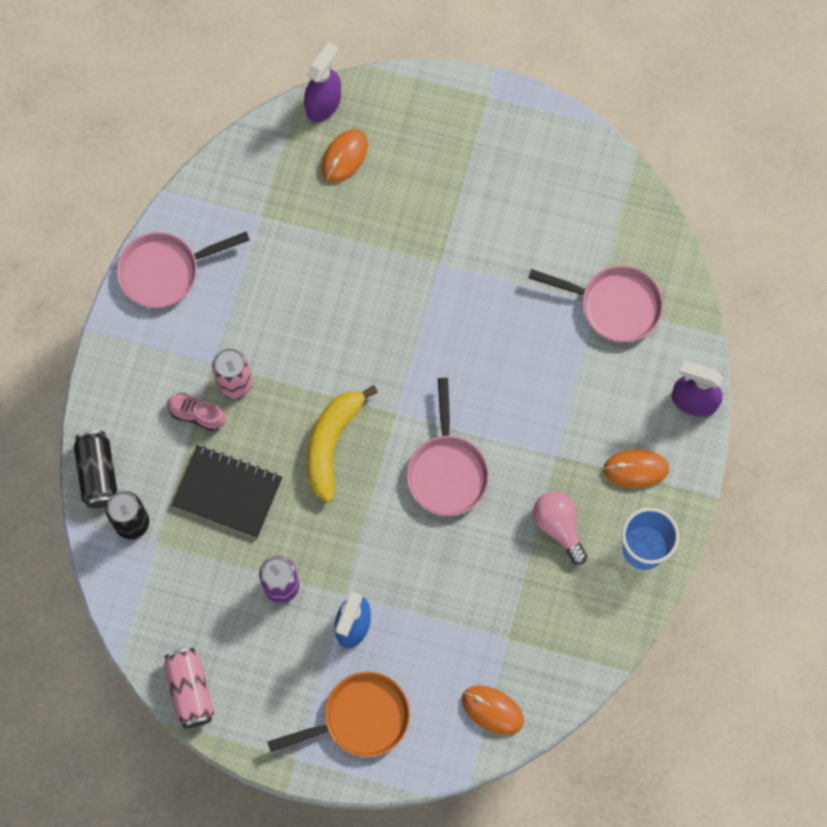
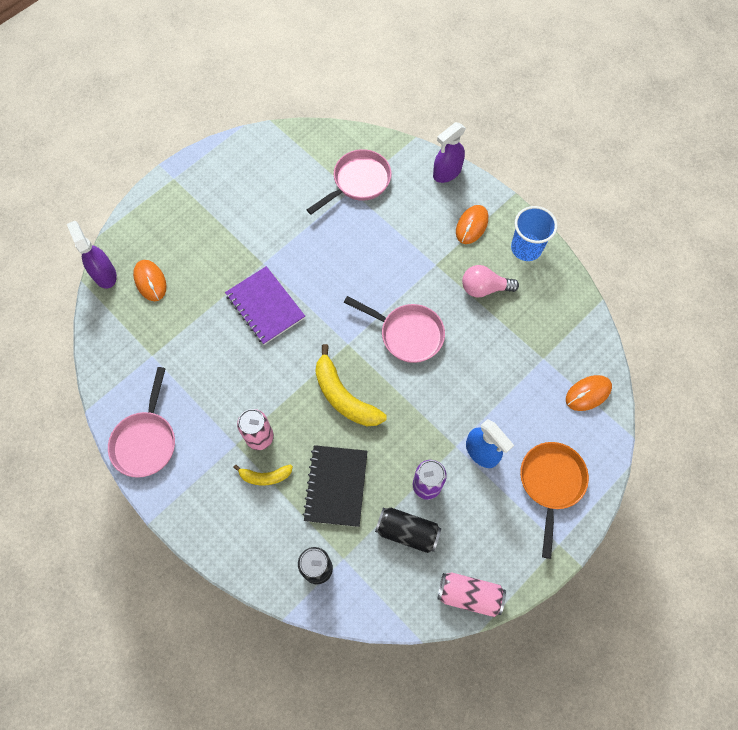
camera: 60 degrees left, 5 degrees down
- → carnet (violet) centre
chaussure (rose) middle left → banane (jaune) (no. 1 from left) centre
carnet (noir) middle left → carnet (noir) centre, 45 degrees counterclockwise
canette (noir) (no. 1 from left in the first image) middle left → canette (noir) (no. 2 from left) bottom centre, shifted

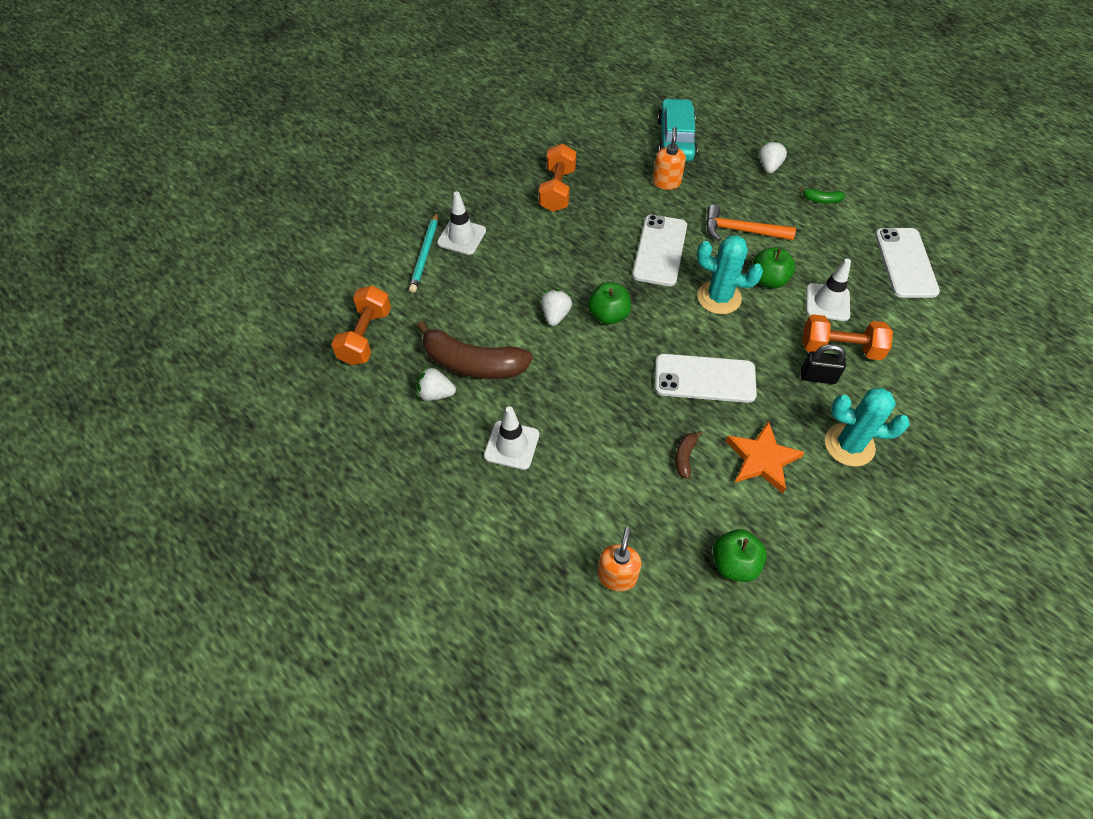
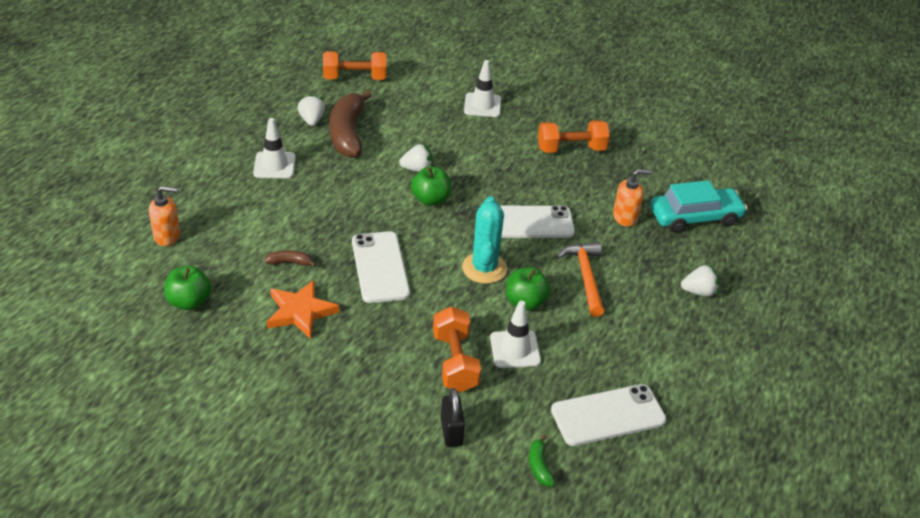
camera: 70 degrees right, 15 degrees down
cadenas (noir) middle right → cadenas (noir) bottom centre, shifted
banane (vert) top right → banane (vert) bottom centre, shifted
crayon (turquoise) top centre → -
cactus (turquoise) (no. 2 from left) middle right → -

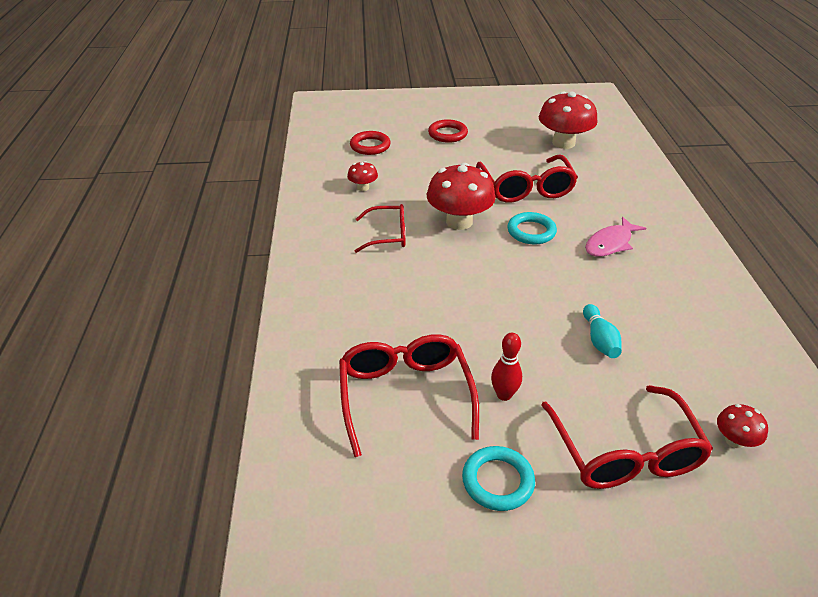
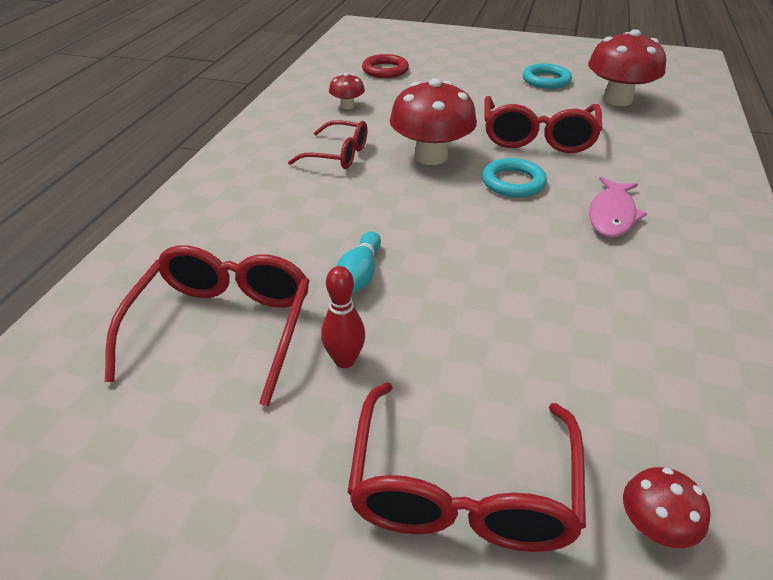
camera: 20 degrees right, 0 degrees up
quille (turquoise) middle right → quille (turquoise) centre, shifted
anneau (turquoise) (no. 1 from left in the first image) bottom centre → anneau (turquoise) (no. 2 from left) top right, shifted
poisson (rose) middle right, 45 degrees counterclockwise
anneau (rouge) (no. 2 from left) top centre → -

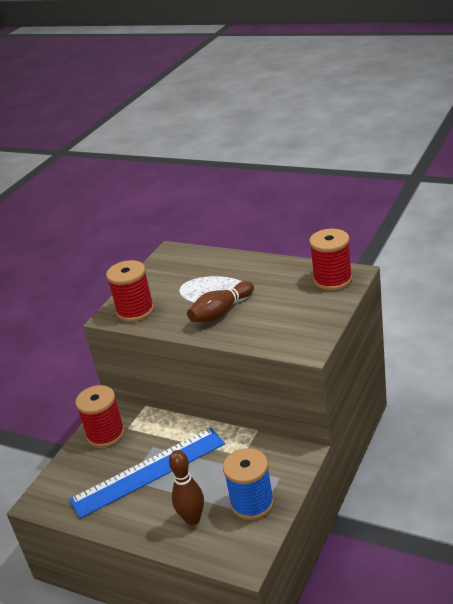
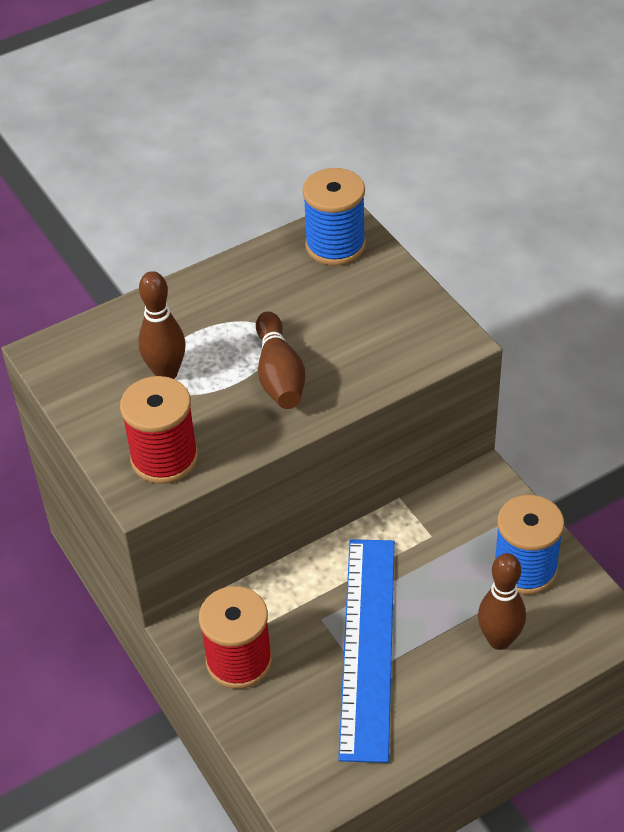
camera: 60 degrees left, 15 degrees up
- → quille (marron) (no. 1 from left) middle left
bobine (rouge) (no. 3 from left) middle right → bobine (bleu) (no. 1 from left) top centre

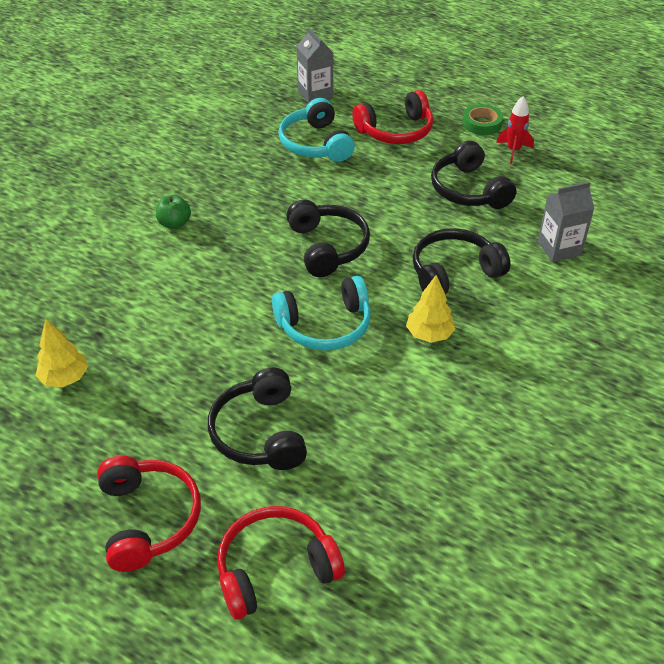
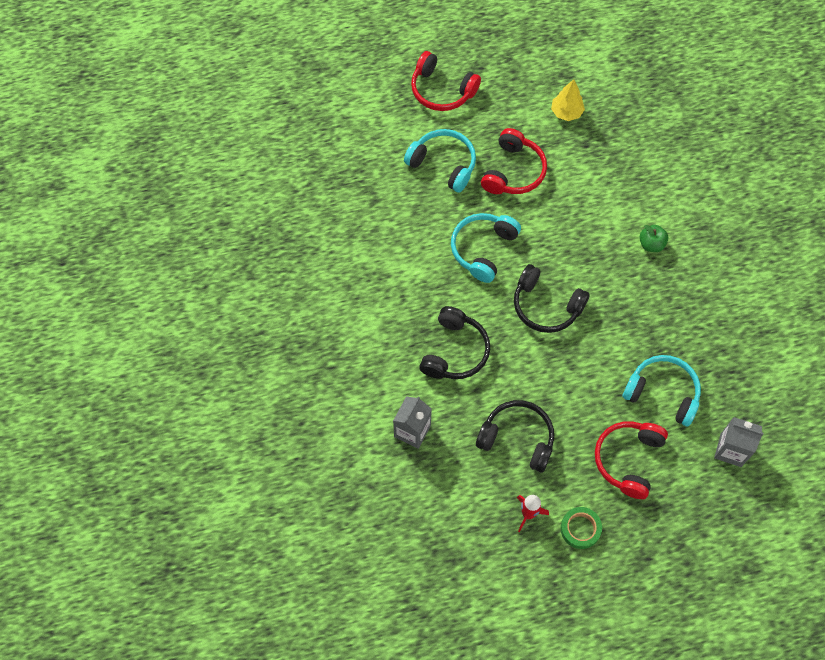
camera: 135 degrees right, 20 degrees up
casque audio (noir) (no. 1 from left) centre → casque audio (turquoise) (no. 1 from left) top centre
casque audio (rouge) (no. 2 from left) bottom centre → casque audio (rouge) (no. 2 from left) top centre, shifted
arbre (jaune) (no. 2 from left) centre → -

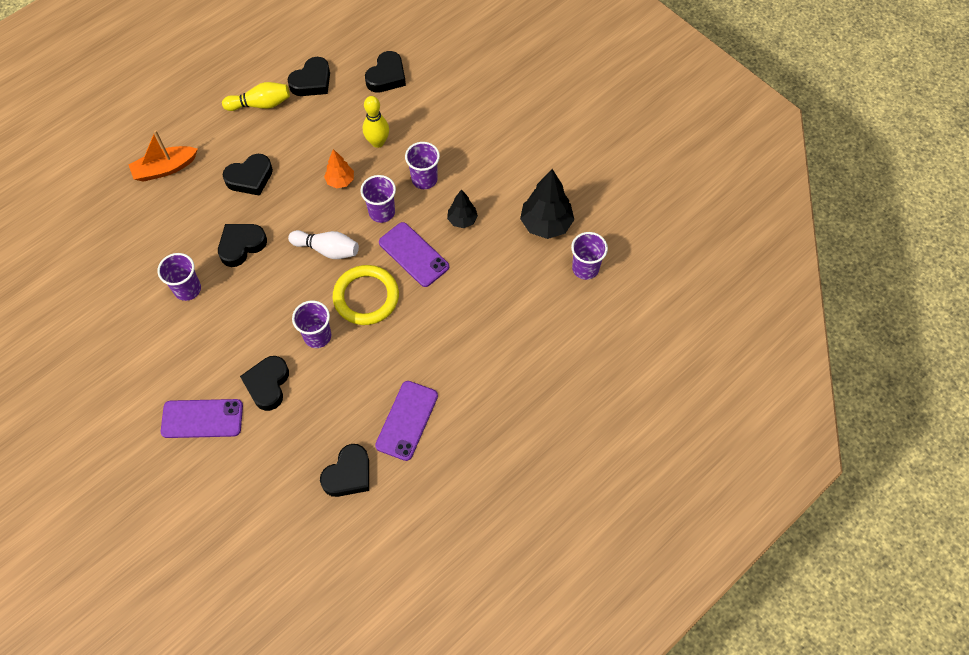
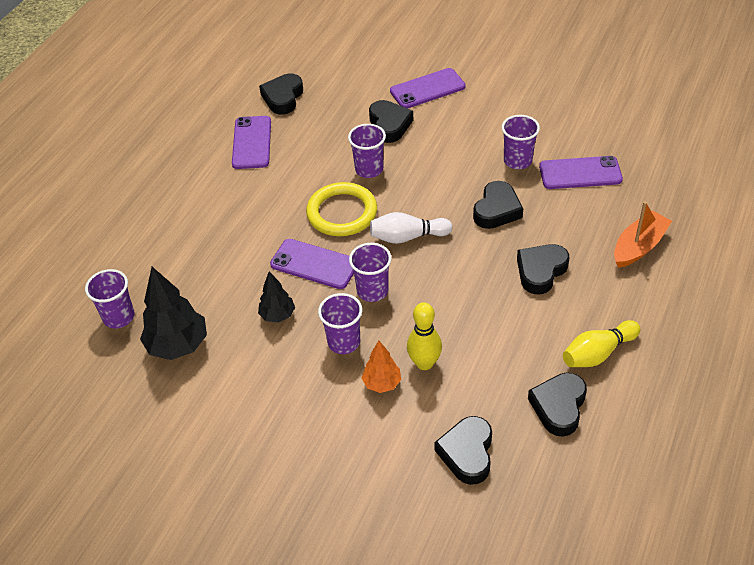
camera: 160 degrees right, 15 degrees down
arbre (orange) top centre → arbre (orange) centre, shifted
- → téléphone (violet) (no. 4 from left) top right

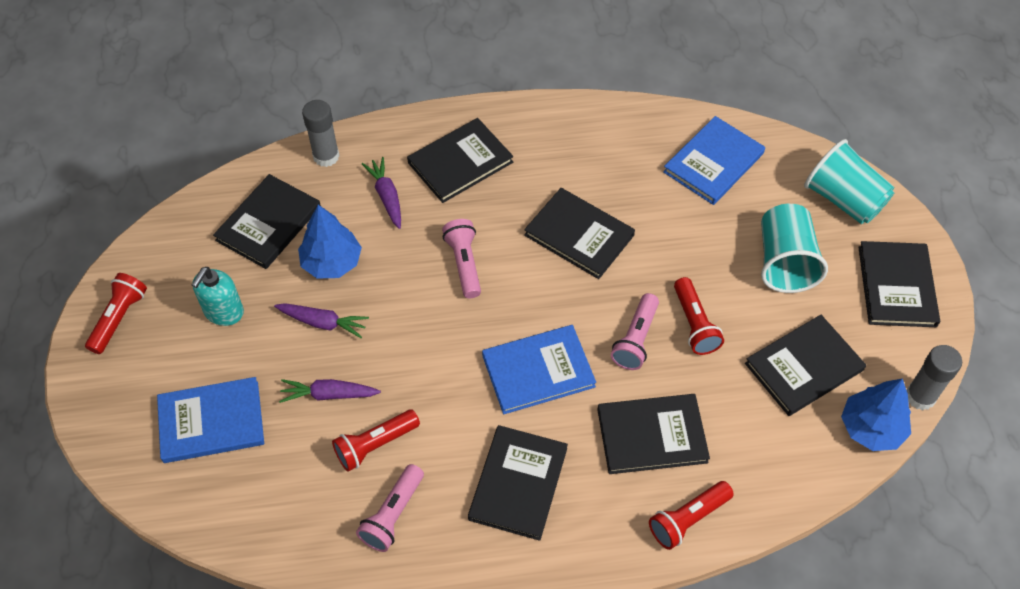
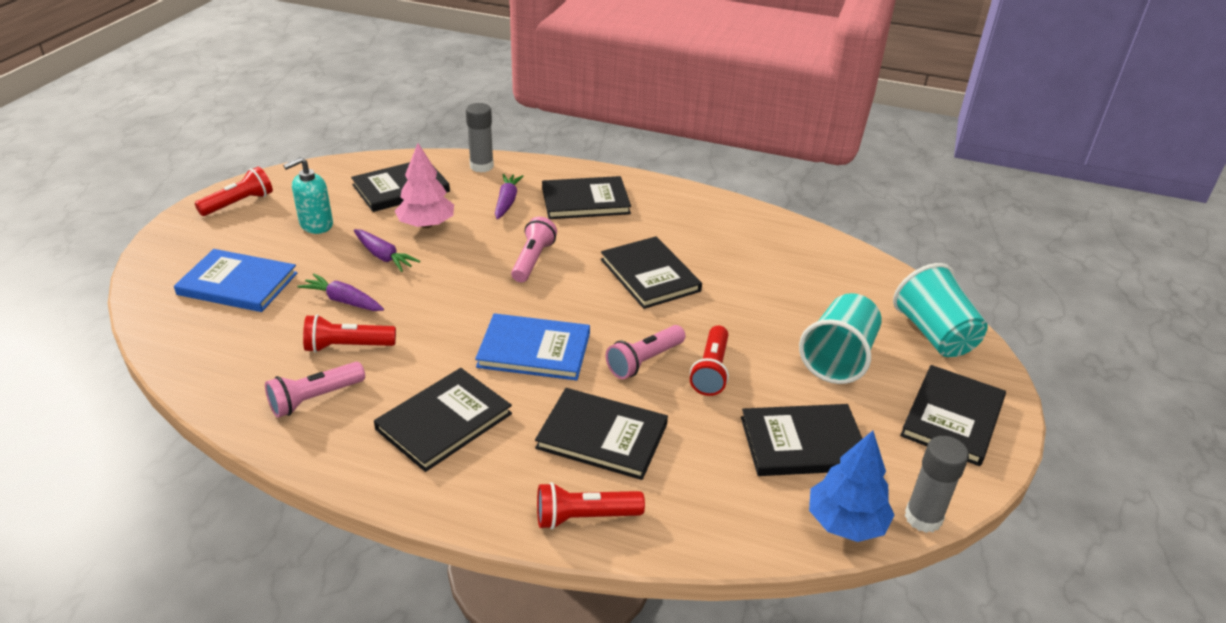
camera: 25 degrees right, 20 degrees down
arbre (bleu) (no. 1 from left) middle left → arbre (rose) top centre
livre (bleu) (no. 3 from left) top right → -

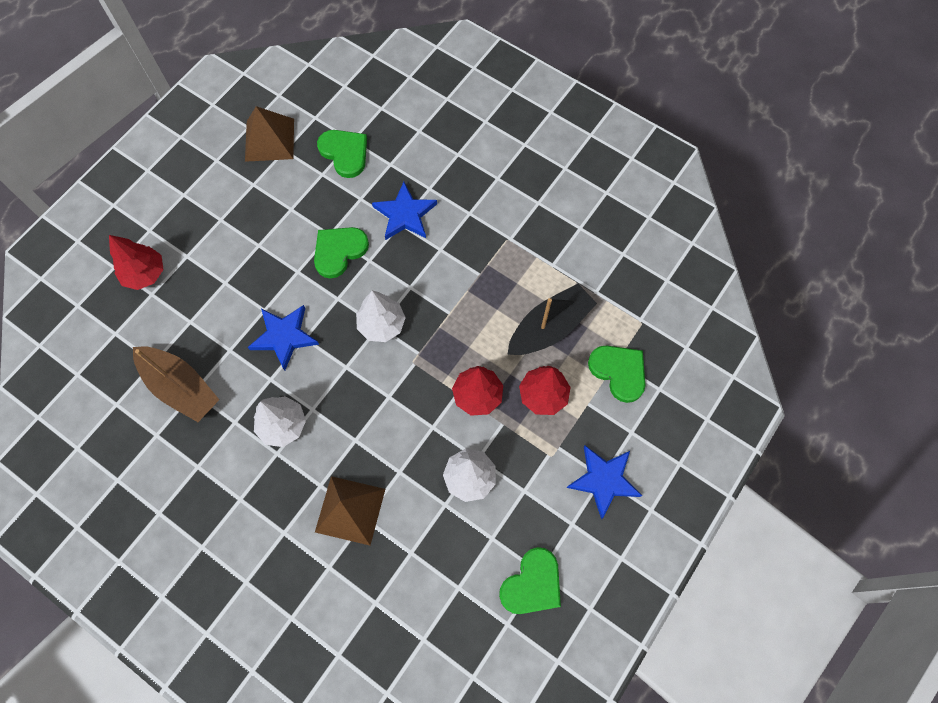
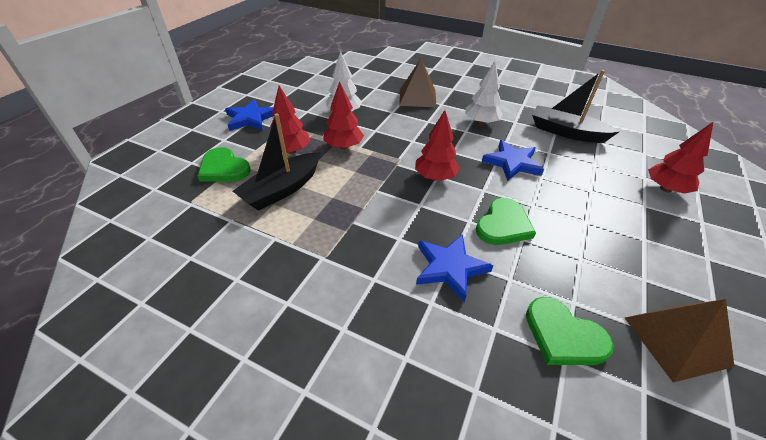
camera: 170 degrees right, 25 degrees down
arbre (blanc) (no. 2 from left) centre → arbre (rouge) (no. 3 from left) top centre
bateau (marron) middle left → bateau (noir) (no. 2 from left) top right
cœur (vert) (no. 3 from left) bottom centre → -

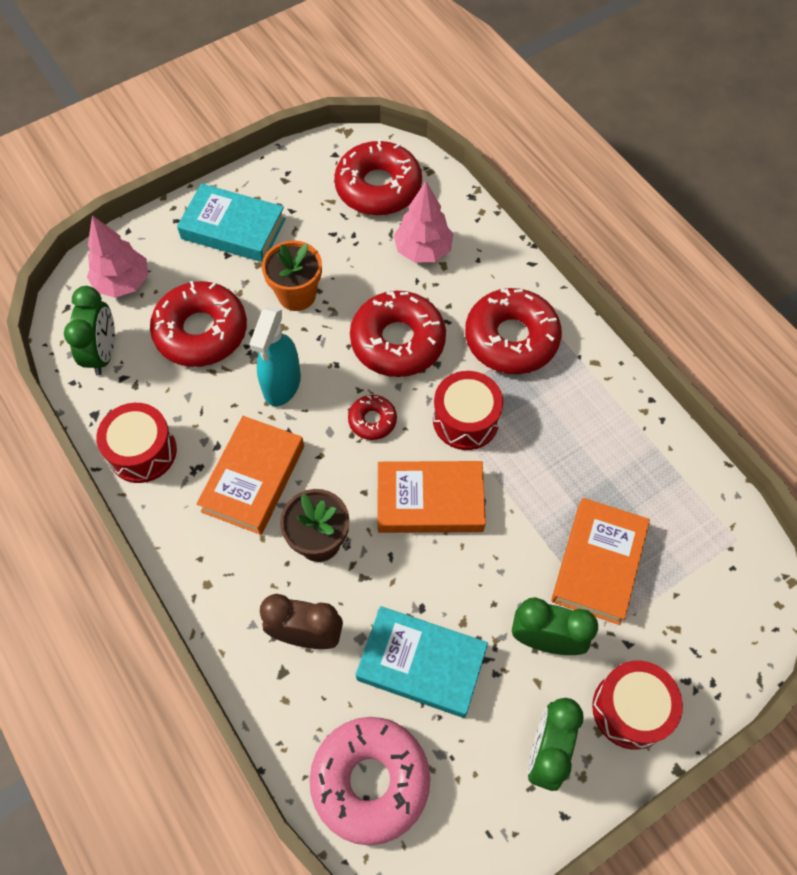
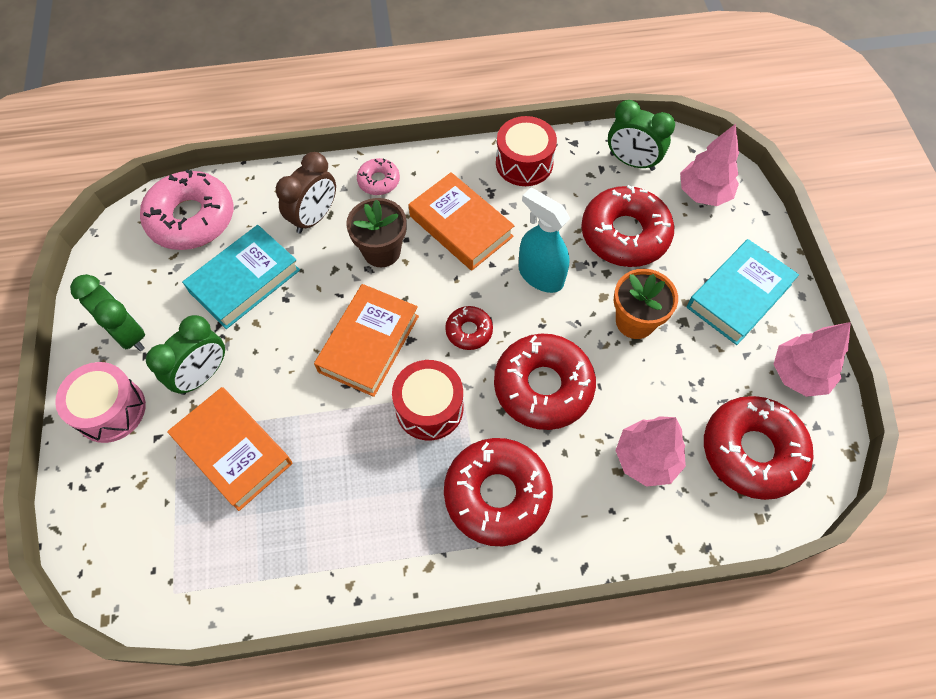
camera: 115 degrees right, 0 degrees up
tambour (rouge) (no. 3 from left) bottom right → tambour (rose) middle left
- → beignet (rose) (no. 2 from left) top centre
- → arbre (rose) (no. 3 from left) middle right

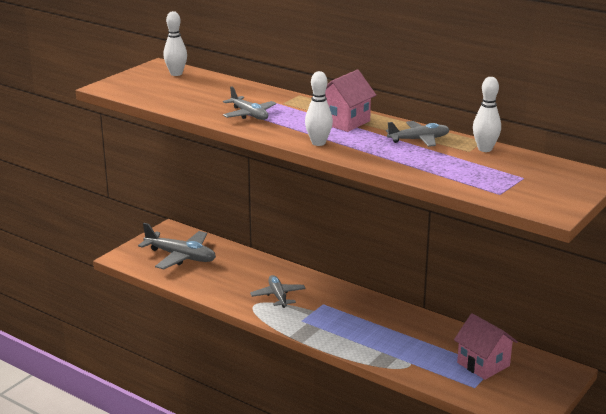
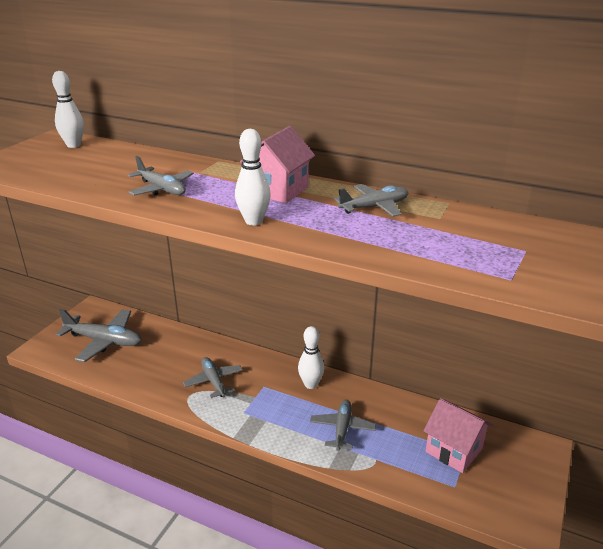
camera: 10 degrees left, 5 degrees up
quille (blanc) (no. 3 from left) top right → quille (blanc) (no. 3 from left) centre, shifted
- → avion (gris) (no. 4 from left) bottom centre

